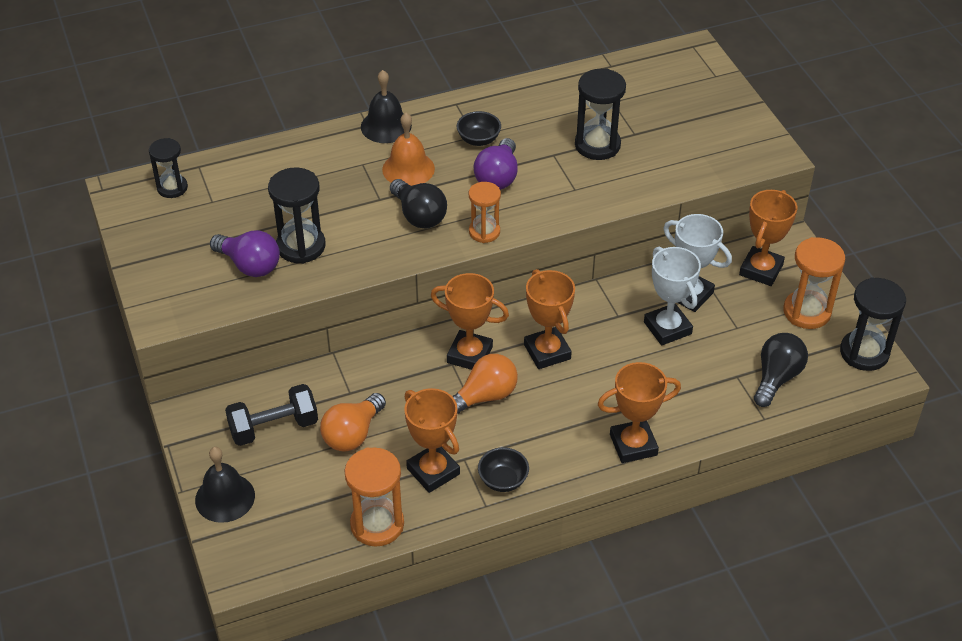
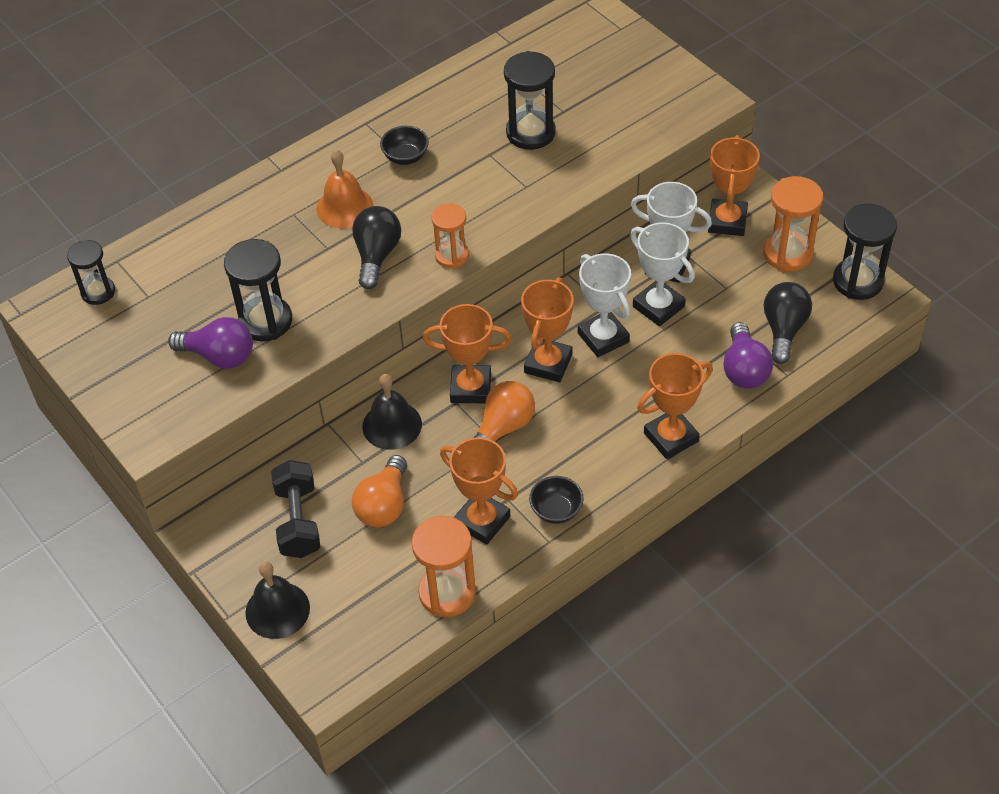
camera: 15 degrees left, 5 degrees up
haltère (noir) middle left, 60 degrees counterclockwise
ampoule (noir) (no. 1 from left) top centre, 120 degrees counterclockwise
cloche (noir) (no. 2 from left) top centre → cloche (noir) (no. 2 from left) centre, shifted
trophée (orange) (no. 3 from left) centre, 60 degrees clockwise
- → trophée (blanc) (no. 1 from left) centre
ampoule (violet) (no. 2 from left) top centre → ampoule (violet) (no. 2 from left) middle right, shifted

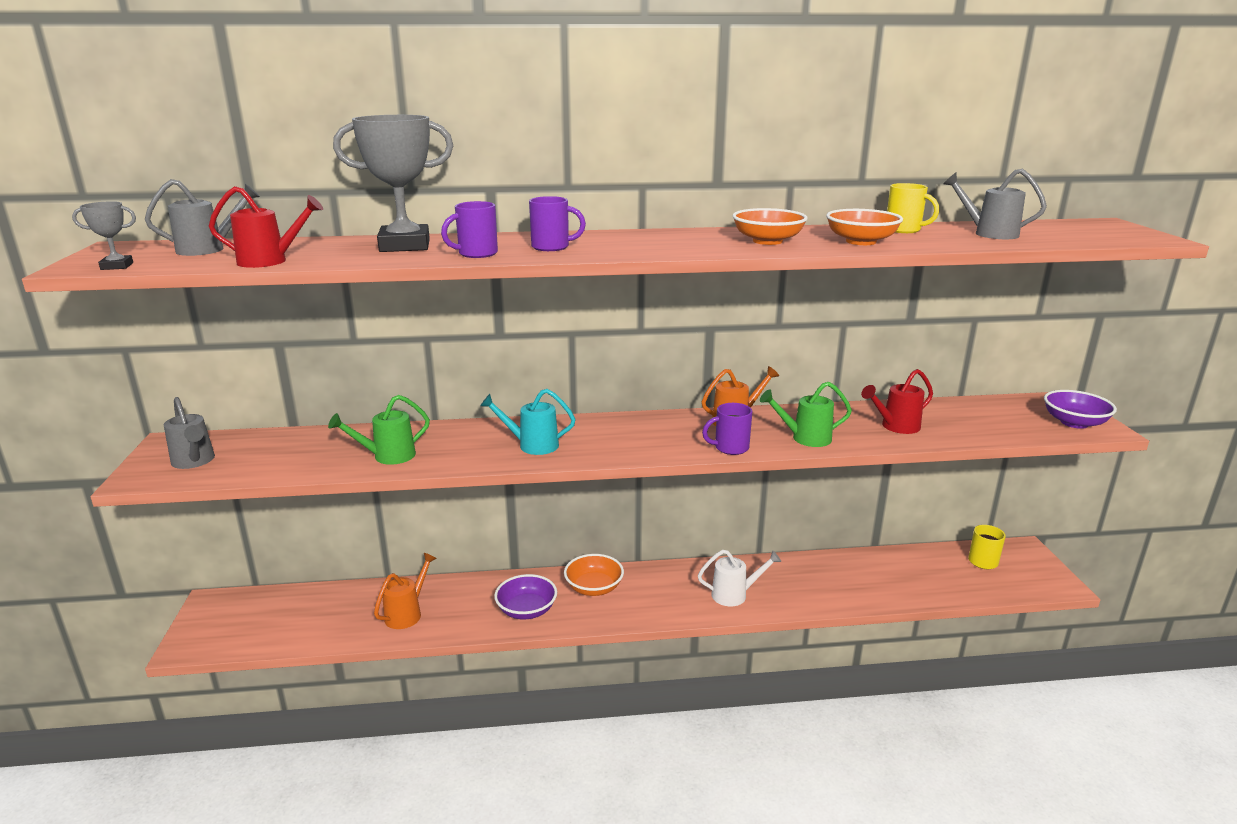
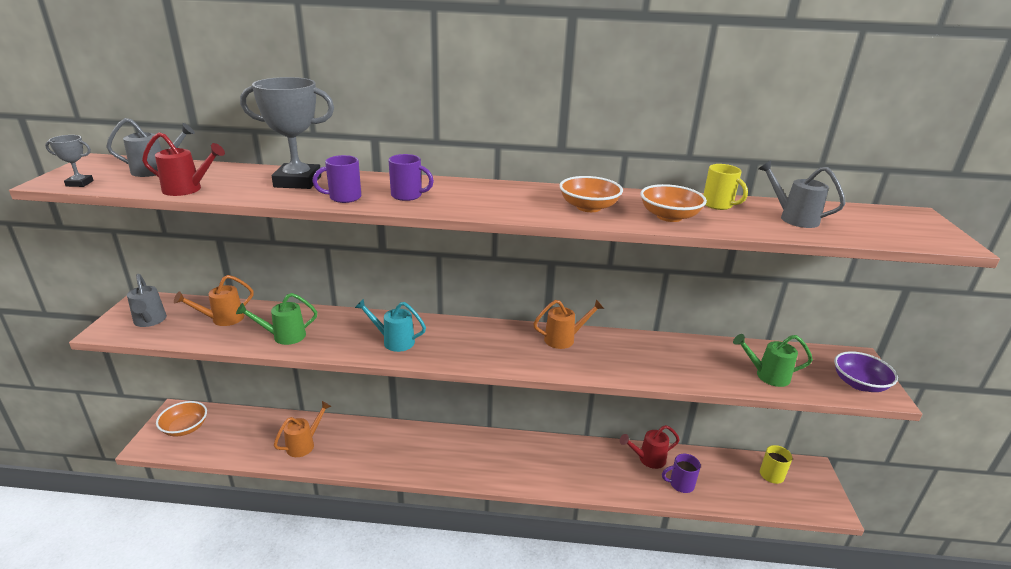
camera: 10 degrees right, 5 degrees up
bol (orange) (no. 1 from left) bottom centre → bol (orange) (no. 1 from left) bottom left, shifted
- → arrosoir (orange) (no. 1 from left) middle left
arrosoir (rouge) (no. 2 from left) middle right → arrosoir (rouge) (no. 2 from left) bottom centre, shifted
tasse (violet) (no. 3 from left) centre → tasse (violet) (no. 3 from left) bottom right, shifted
arrosoir (vert) (no. 2 from left) centre → arrosoir (vert) (no. 2 from left) middle right, shifted
bol (violet) (no. 1 from left) bottom centre → -
arrosoir (blanc) bottom centre → -

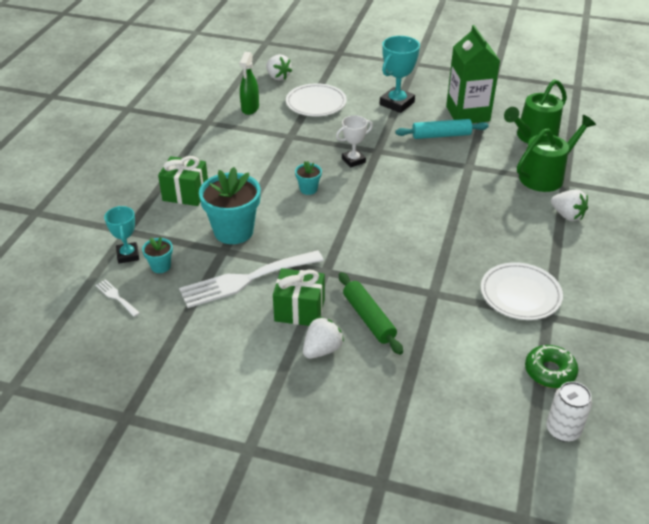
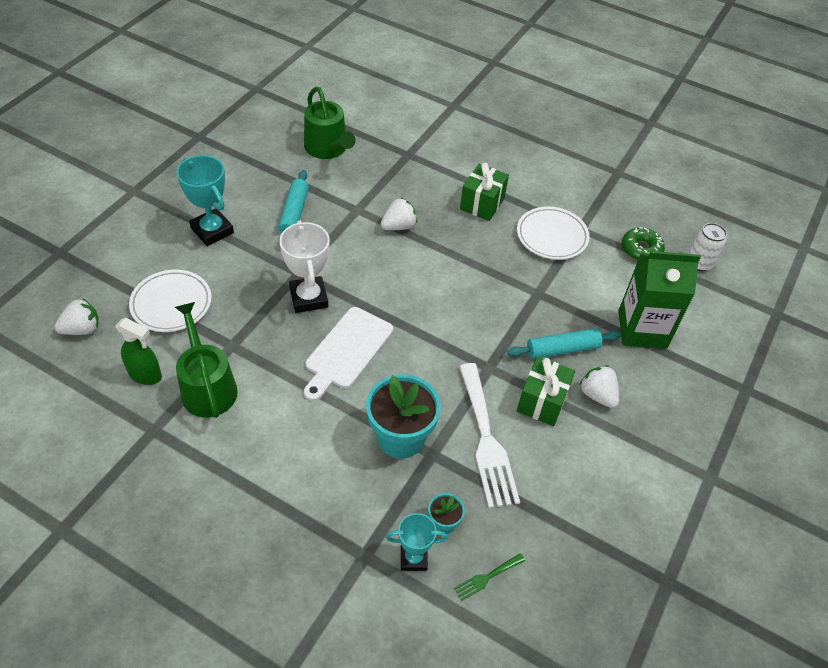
camera: 80 degrees left, 10 degrees up
arrosoir (vert) (no. 2 from left in the first image) top right → arrosoir (vert) (no. 1 from left) middle left, shifted
trophée (blanc) top centre → trophée (blanc) centre, x1.58
pot de fleurs (turquoise) (no. 3 from left) centre → planche à découper (blanc) centre
fraise (blanc) (no. 3 from left in the first image) middle right → fraise (blanc) (no. 2 from left) top centre, shifted
fourchette (blanc) (no. 1 from left) middle left → fourchette (vert) bottom centre
cadeau (vert) (no. 1 from left) middle left → cadeau (vert) (no. 1 from left) top centre, shifted
rouleau à pâtisserie (vert) centre → rouleau à pâtisserie (turquoise) (no. 2 from left) middle right
brique de lait (vert) top right → brique de lait (vert) middle right, shifted

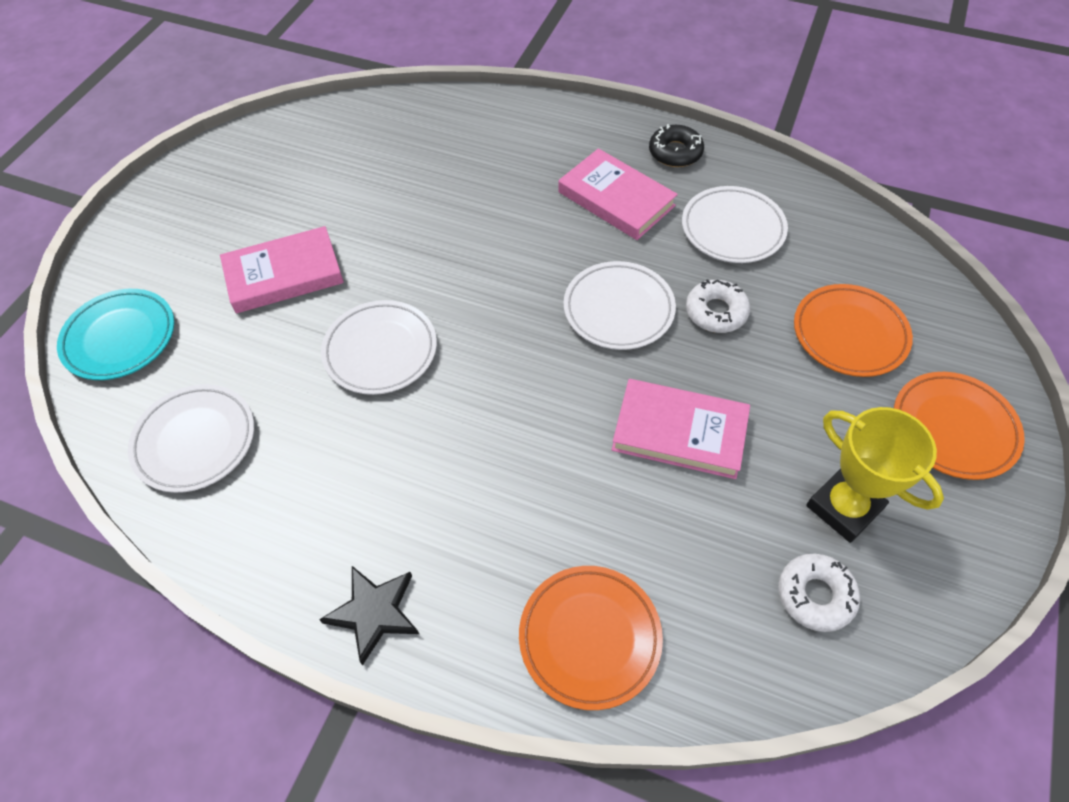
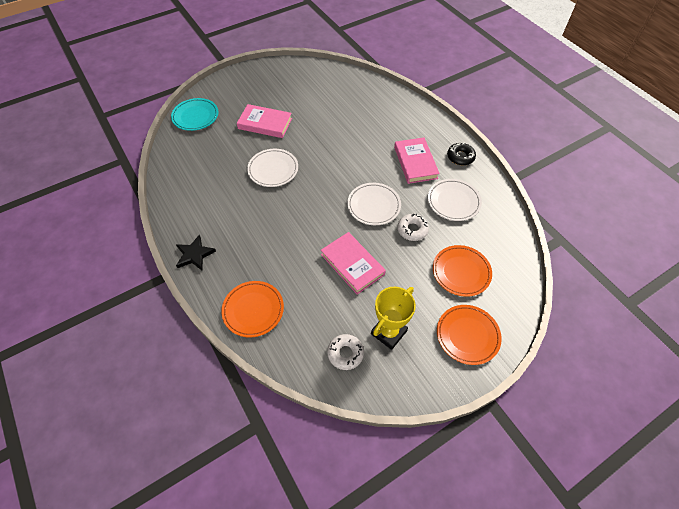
camera: 35 degrees right, 0 degrees up
trophée (jaune) middle right → trophée (jaune) centre, 45 degrees clockwise
assiette (blanc) (no. 1 from left) middle left → -

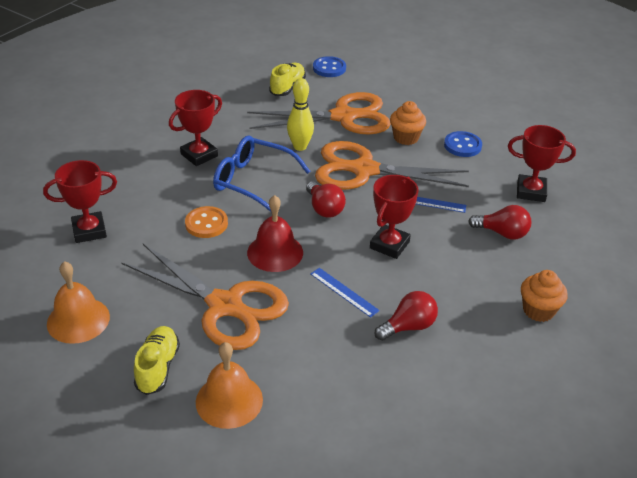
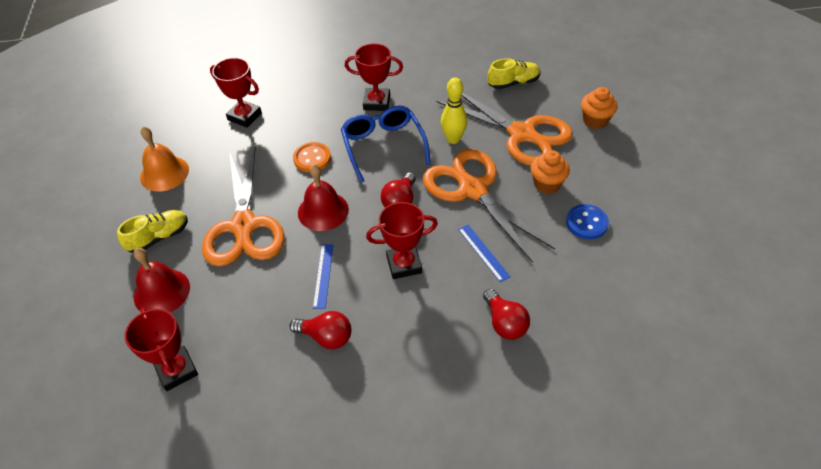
camera: 50 degrees right, 10 degrees up
trophée (rouge) (no. 4 from left in the first image) middle right → trophée (rouge) (no. 1 from left) bottom left, shifted
cloche (orange) (no. 2 from left) bottom centre → cloche (rouge) (no. 1 from left) middle left
muffin (orange) (no. 2 from left) middle right → muffin (orange) (no. 2 from left) top right, shifted
bouton (bleu) (no. 1 from left) top centre → -

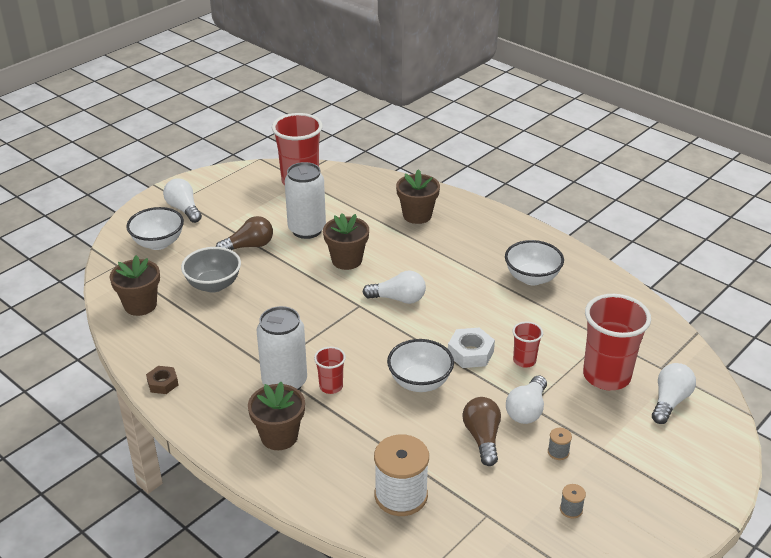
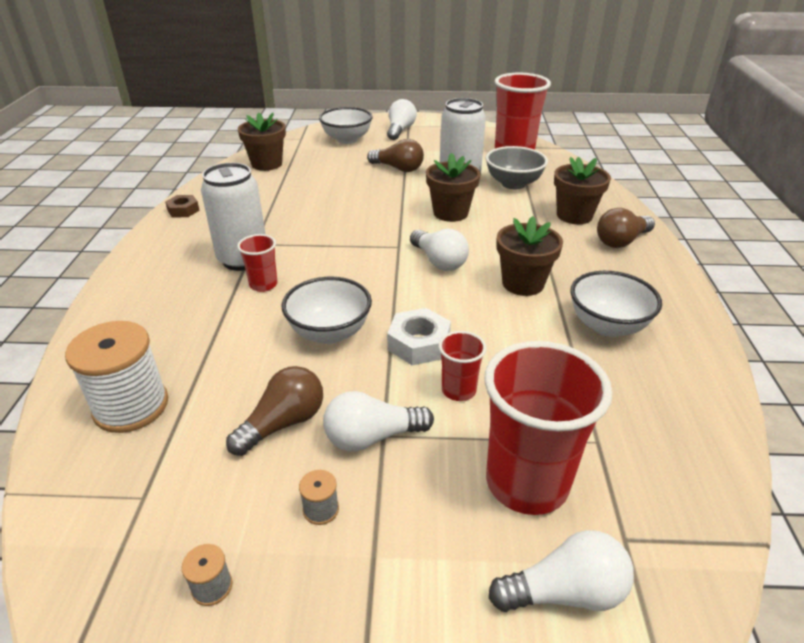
camera: 50 degrees right, 0 degrees up
bol (gris) middle left → bol (gris) top centre, shifted
pot de fleurs (marron) (no. 2 from left in the first image) bottom centre → pot de fleurs (marron) (no. 3 from left) centre, shifted
- → ampoule (marron) (no. 3 from left) middle right

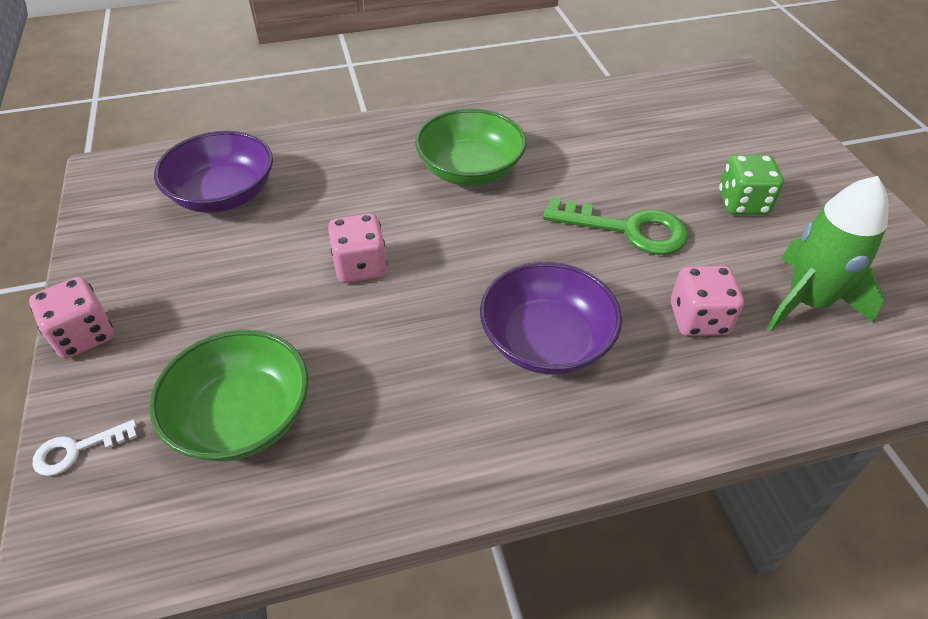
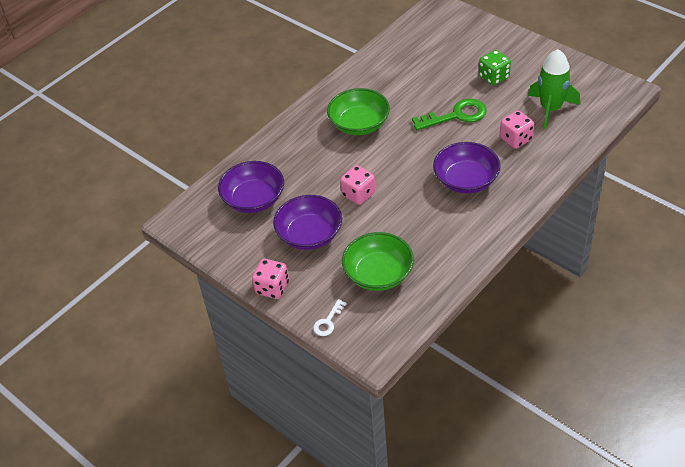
camera: 30 degrees left, 0 degrees up
- → bol (violet) (no. 2 from left) centre

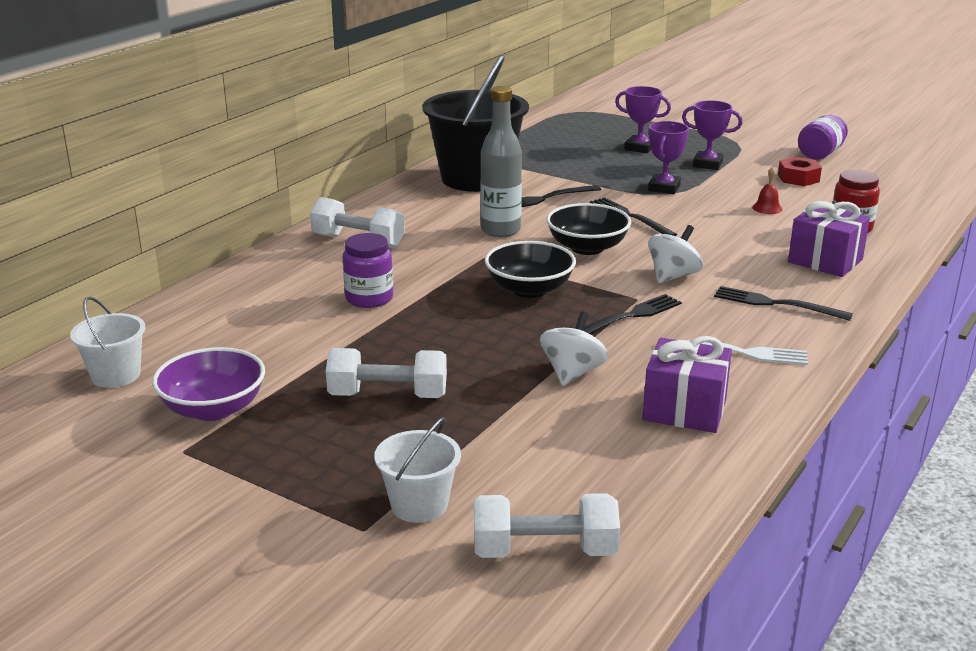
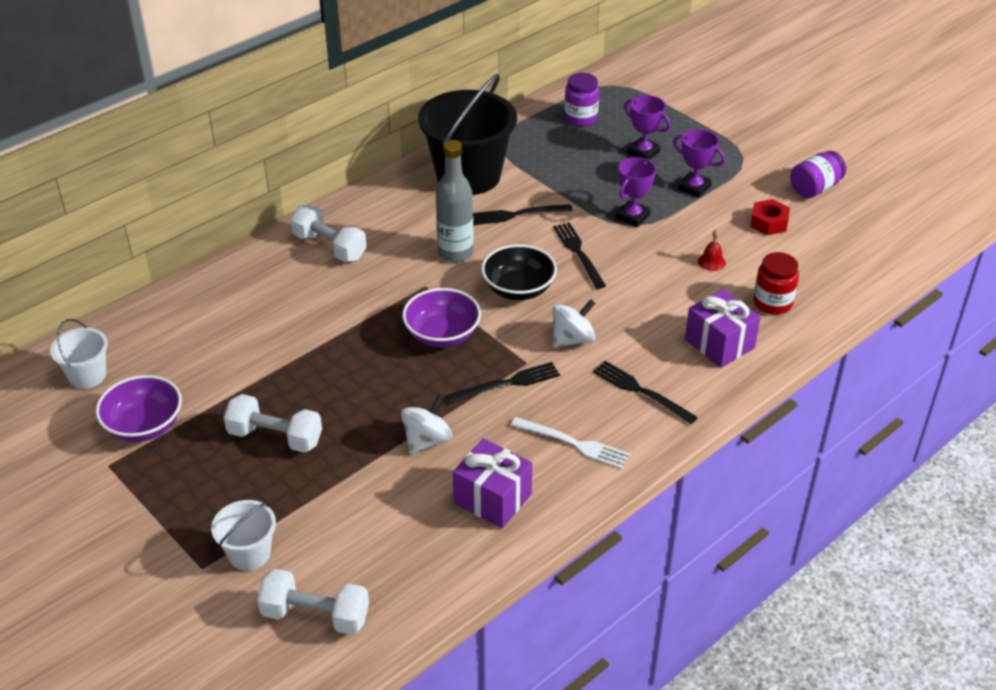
camera: 15 degrees right, 15 degrees up
bol (noir) (no. 1 from left) centre → bol (violet) (no. 2 from left) centre
bocal (violet) (no. 1 from left) centre → bocal (violet) (no. 1 from left) top centre, shifted

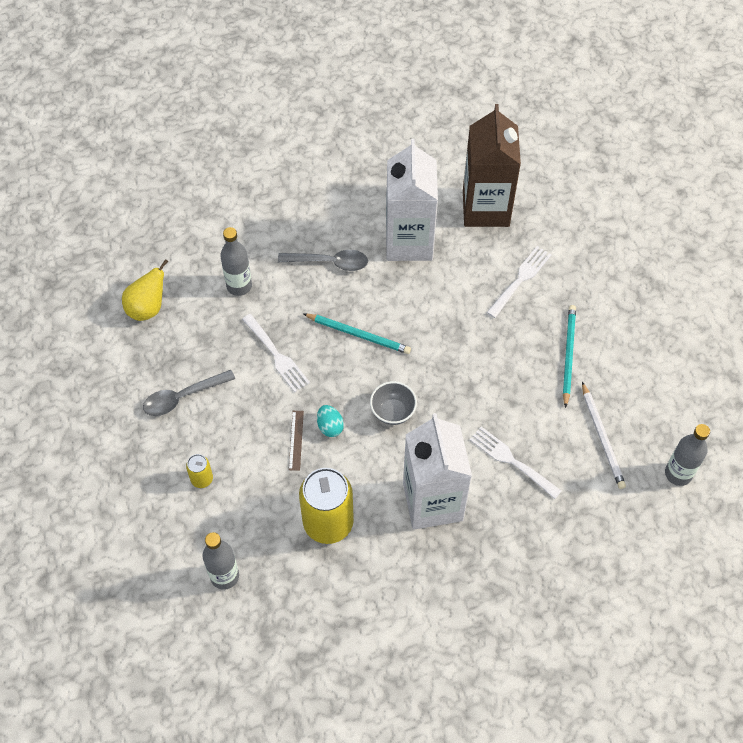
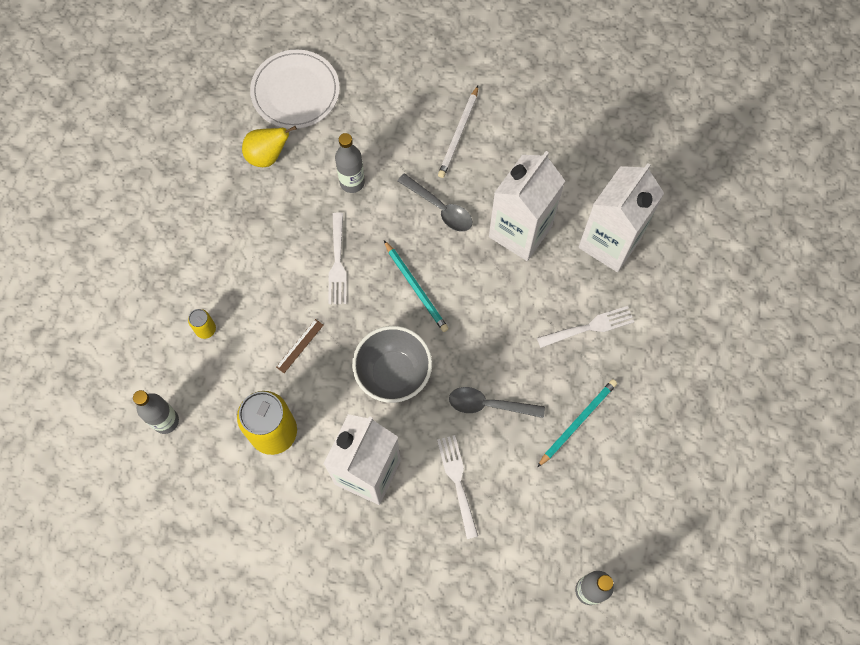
camera: 35 degrees right, 10 degrees up
- → assiette (blanc) top centre
bol (gris) centre, x1.70
crayon (blanc) middle right → crayon (blanc) top centre, shifted
cuillère (gris) (no. 1 from left in the first image) middle left → cuillère (gris) (no. 2 from left) centre, shifted
brique de lait (marron) top centre → brique de lait (blanc) (no. 3 from left) middle right
œuf (turquoise) centre → -

